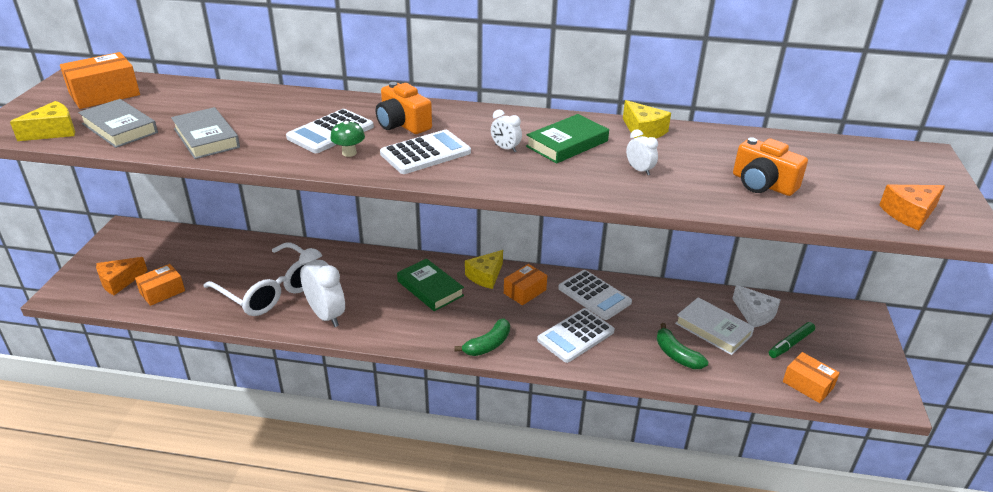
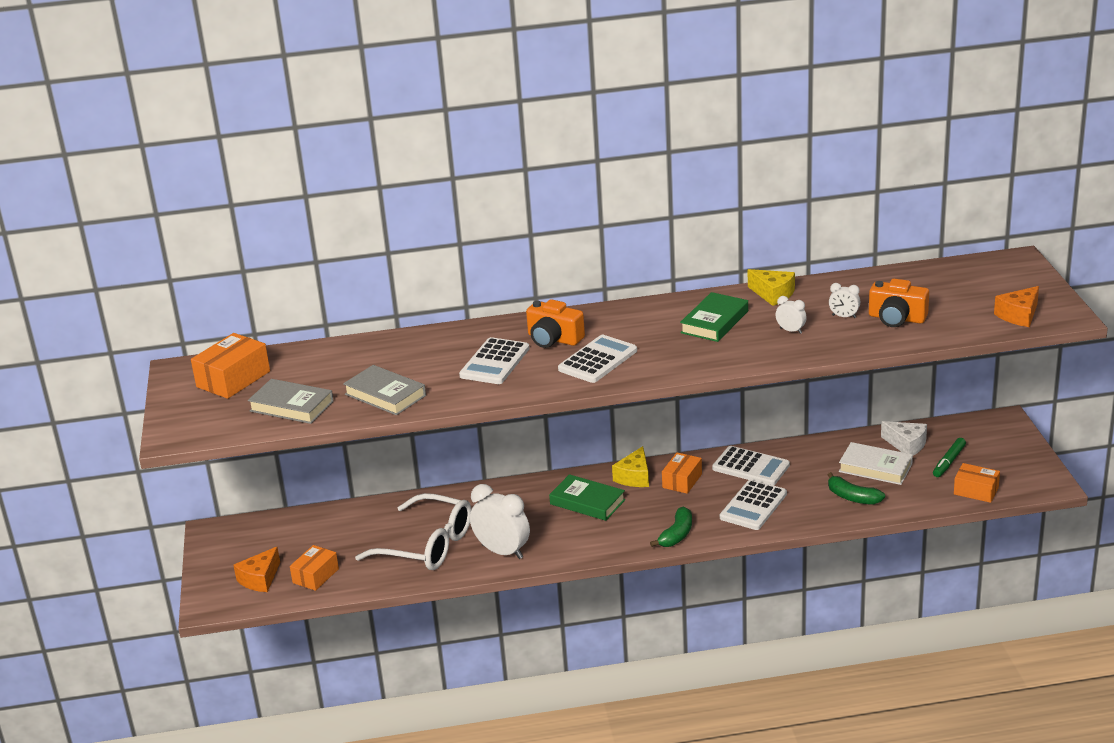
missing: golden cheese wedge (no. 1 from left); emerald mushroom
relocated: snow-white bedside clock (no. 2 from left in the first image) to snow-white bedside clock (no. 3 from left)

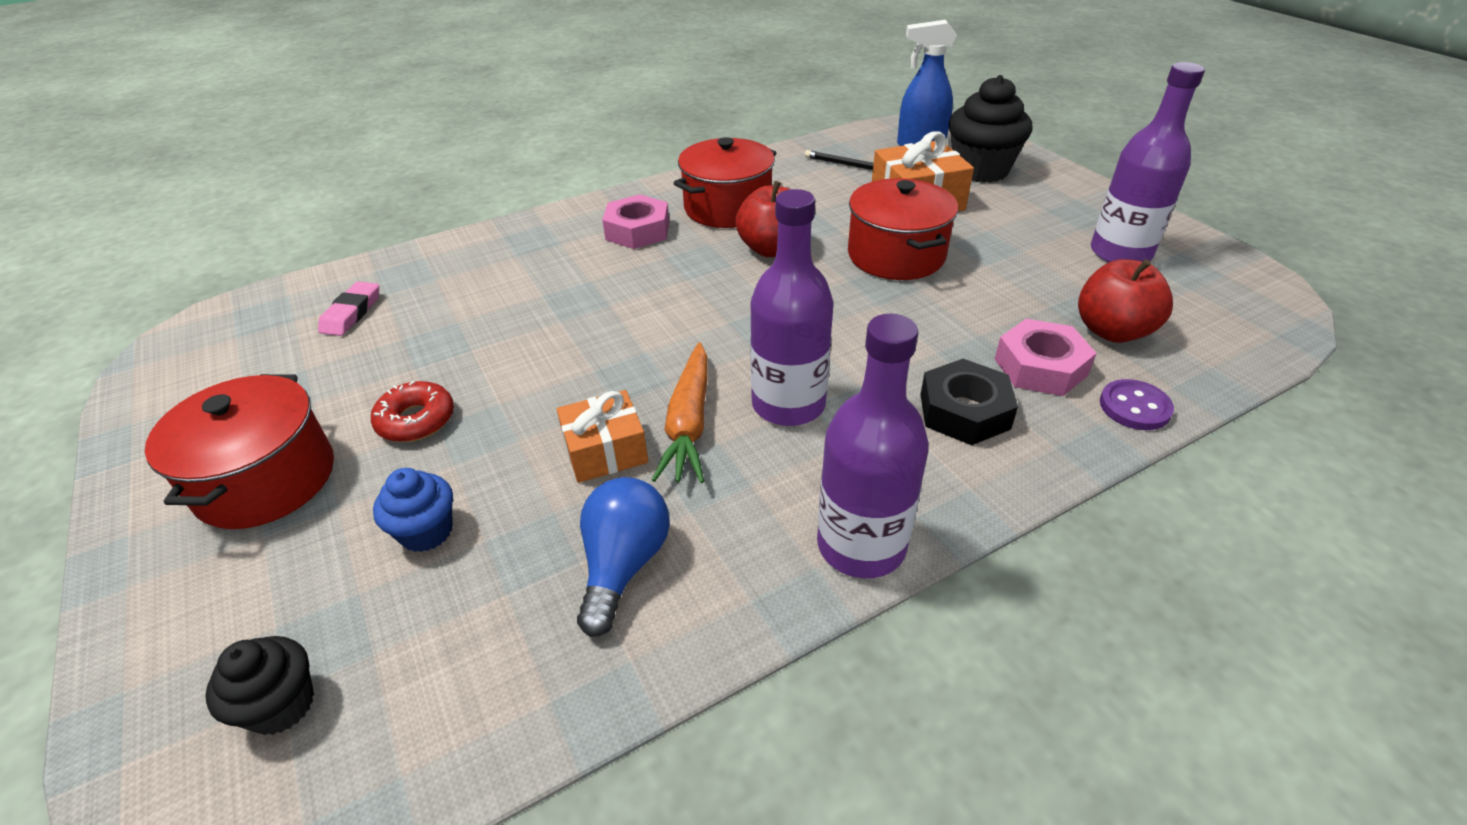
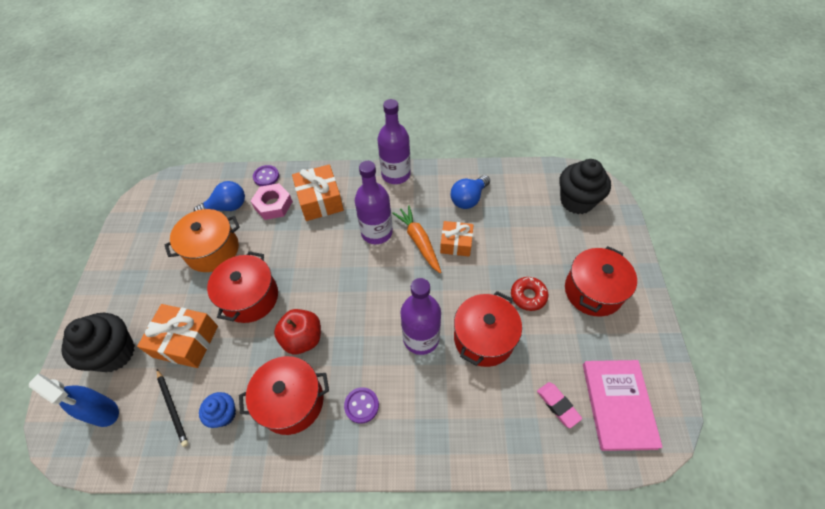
appeared: orange cooking pot; crimson cooking pot (no. 3 from left); rose-pink book
relocated: cobalt cupcake; purple bottle (no. 3 from left)
exchanged: rose-pink hex nut (no. 1 from left) to purple sewing button (no. 2 from left); jet-black hex nut to orange present (no. 2 from left); crimson apple fruit (no. 2 from left) to cobalt lightbulb (no. 1 from left)
spun: rose-pink eraser 75 degrees counterclockwise; orange toy carrot 60 degrees counterclockwise
size: jet-black cupcake (no. 1 from left in the first image) x1.82

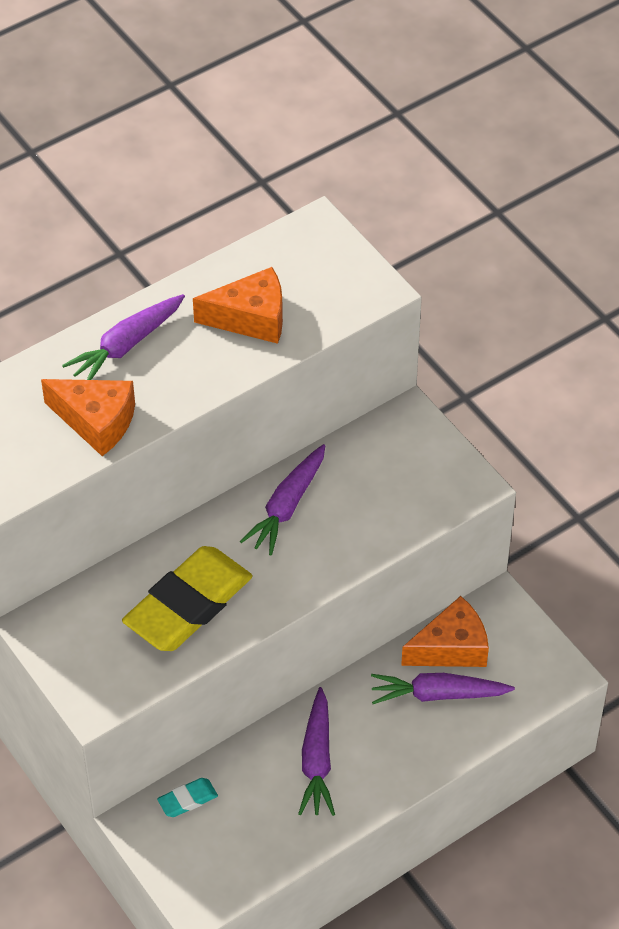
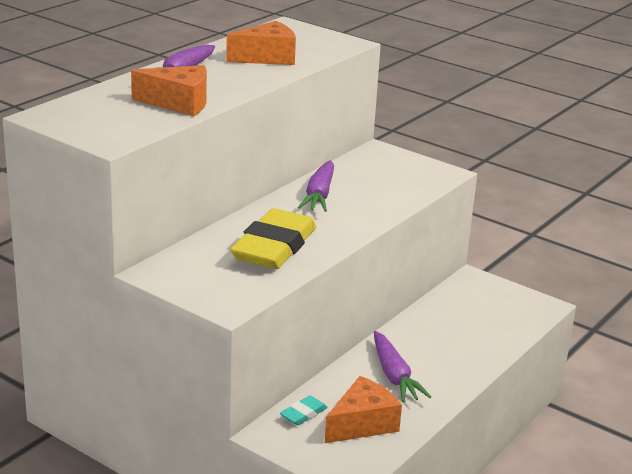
missing: purple toy carrot (no. 4 from left)
relocated: orange cheese wedge (no. 3 from left)

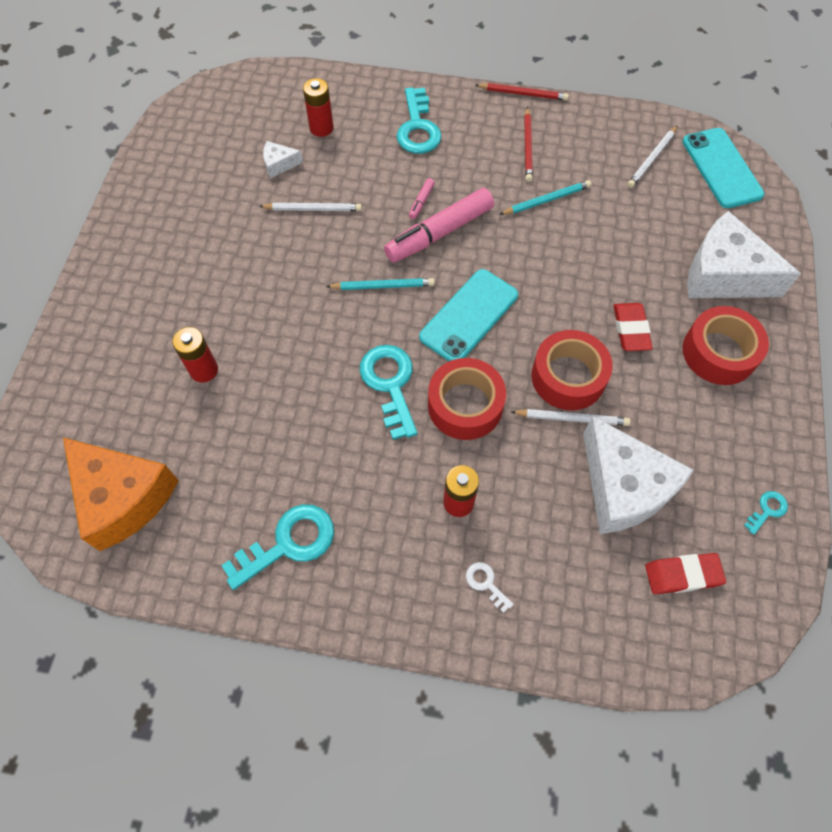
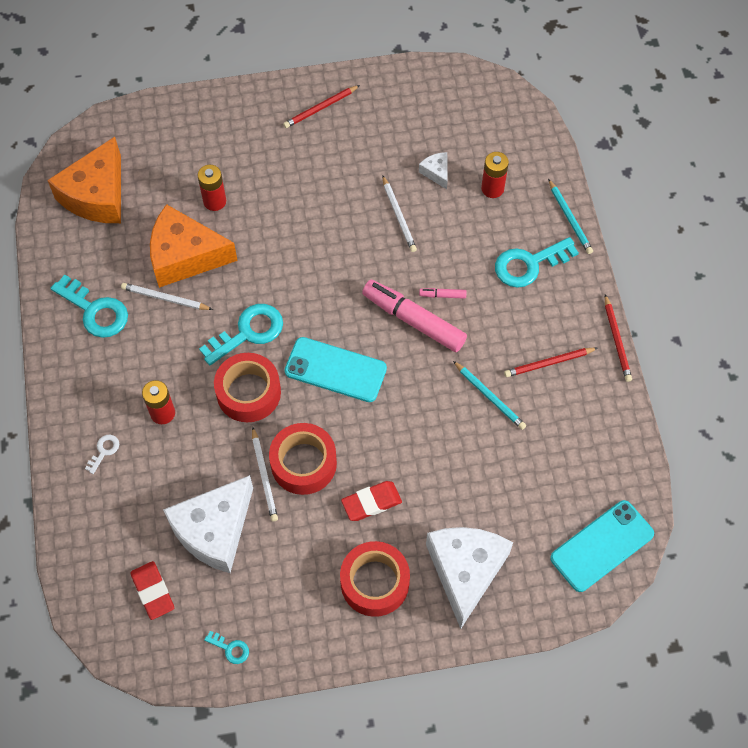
appeared: orange cheese wedge (no. 2 from left); crimson lead pencil (no. 1 from left)
relocated: turquoise lead pencil (no. 1 from left in the first image) to turquoise lead pencil (no. 2 from left); snow-white lead pencil (no. 3 from left in the first image) to snow-white lead pencil (no. 1 from left)

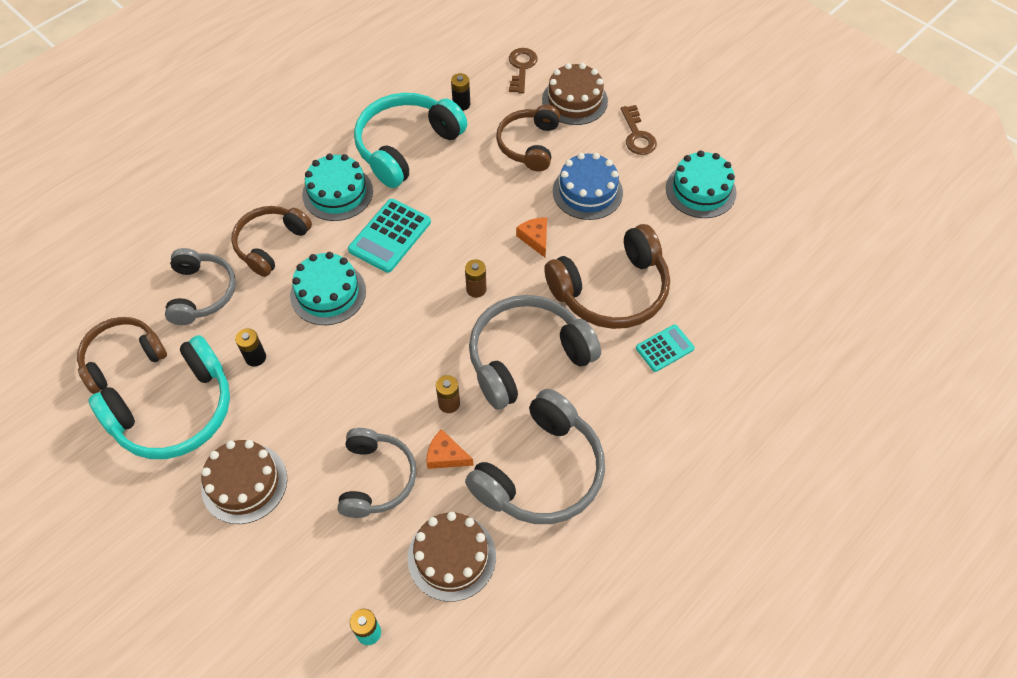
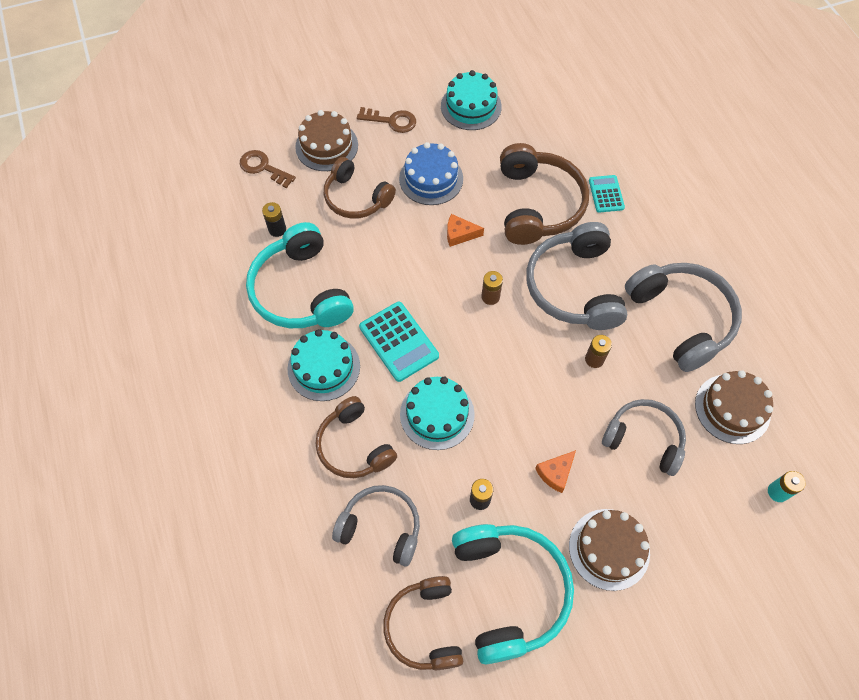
relocated: orange cheese wedge (no. 1 from left in the first image) to orange cheese wedge (no. 2 from left)

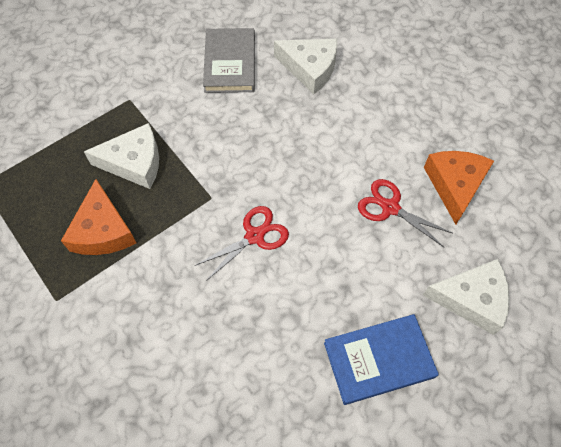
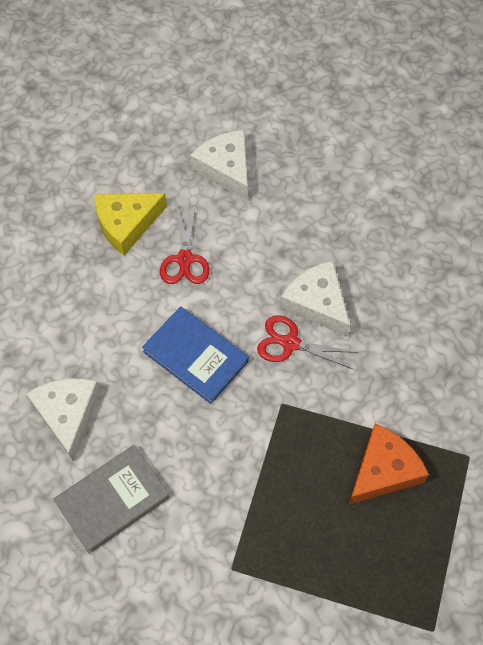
relocated: snow-white cheese wedge (no. 1 from left in the first image) to snow-white cheese wedge (no. 3 from left); cobalt book
colour: orange cheese wedge (no. 2 from left) to golden cheese wedge

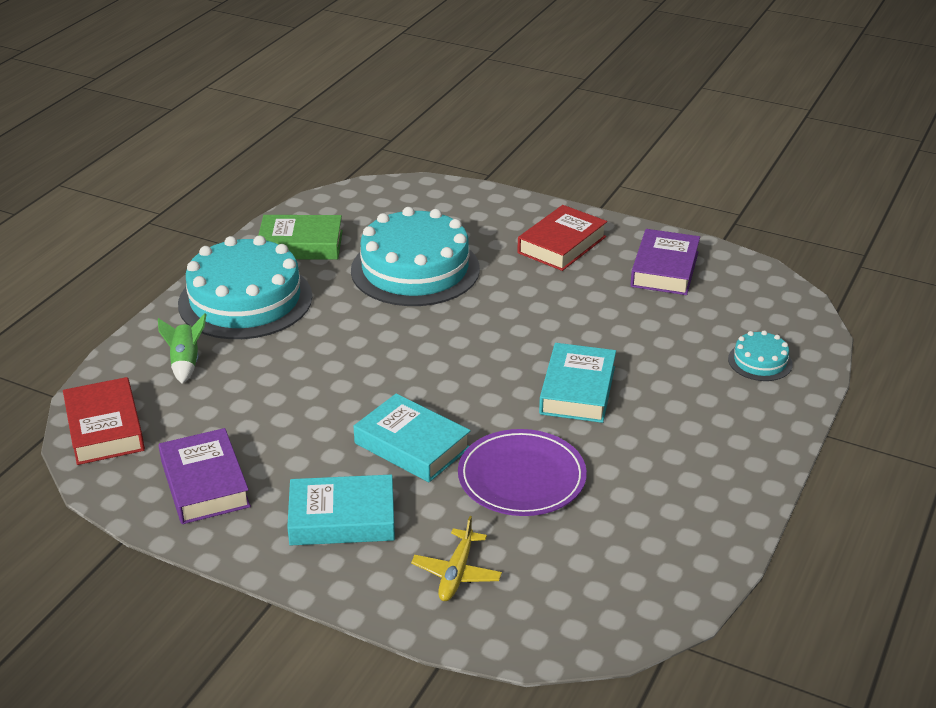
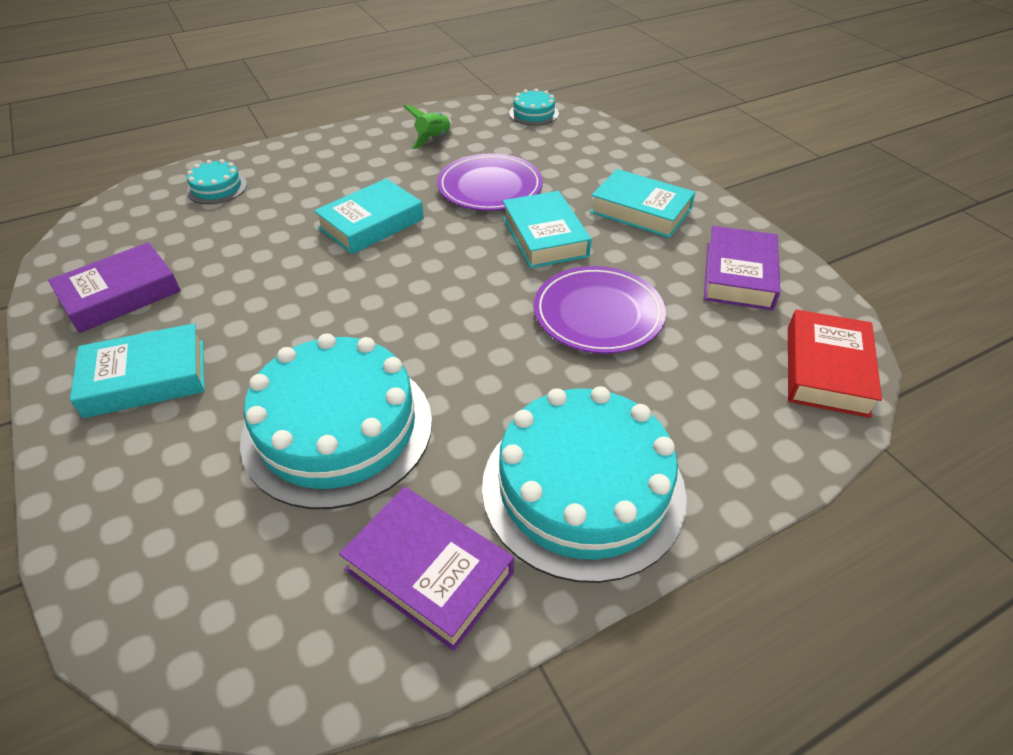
missing: golden aeroplane
appeared: turquoise layer cake (no. 3 from left); purple plate (no. 2 from left)
relocated: emerald toy rocket
colour: emerald book to purple book (no. 2 from left); crimson book (no. 2 from left) to turquoise book (no. 1 from left)

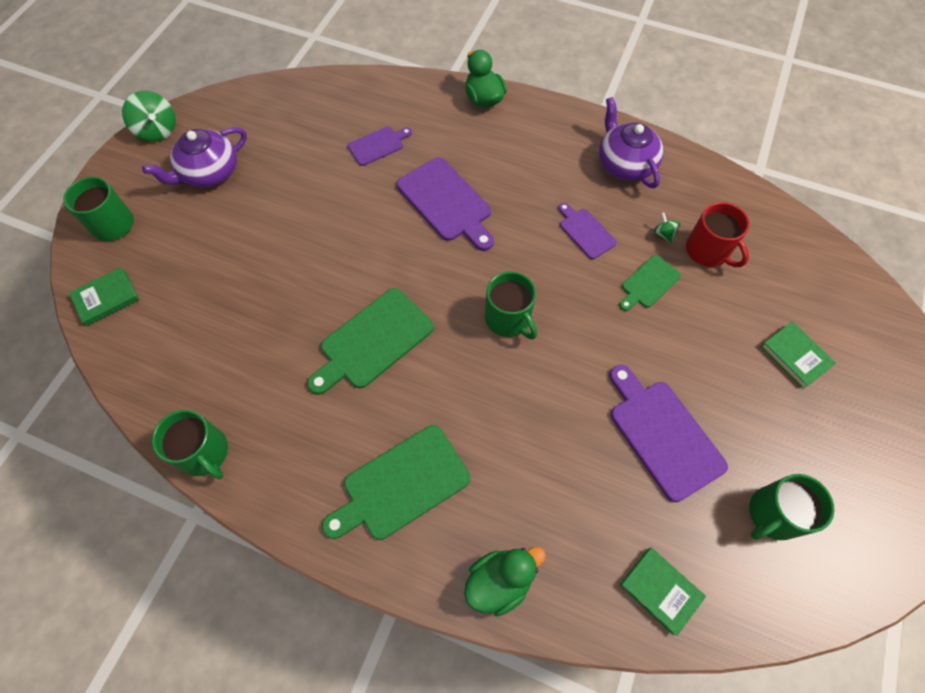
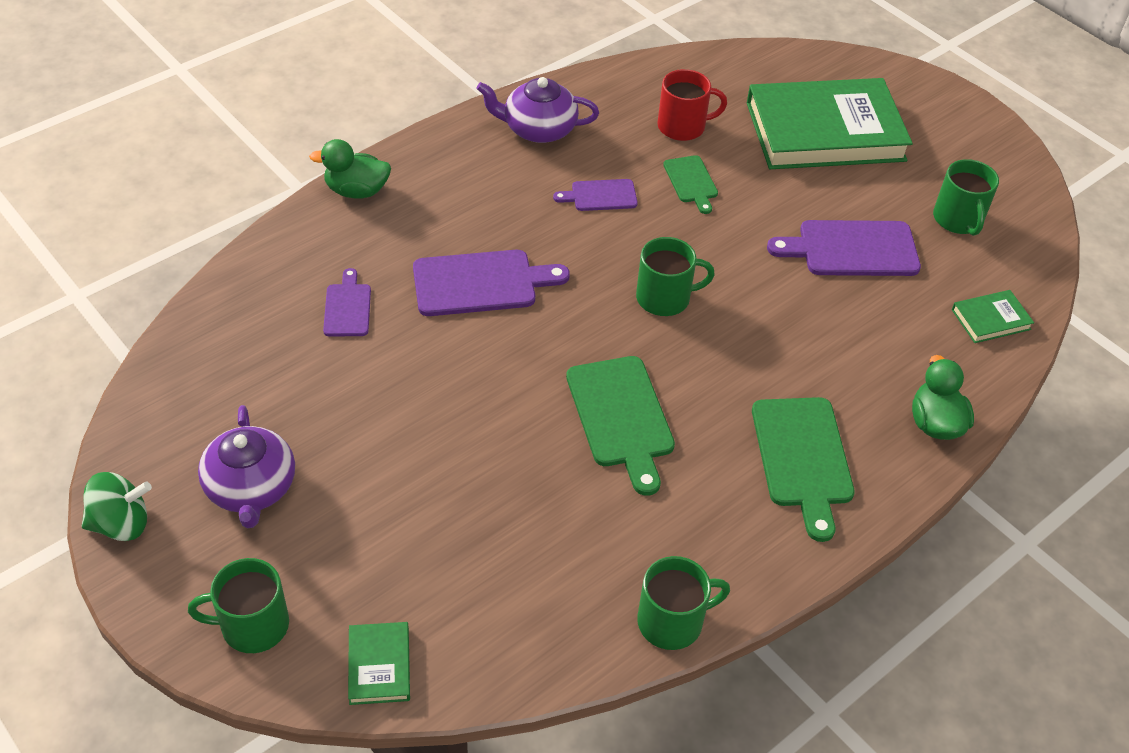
missing: emerald whirligig (no. 2 from left)
size: emerald book (no. 3 from left in the first image) x2.46

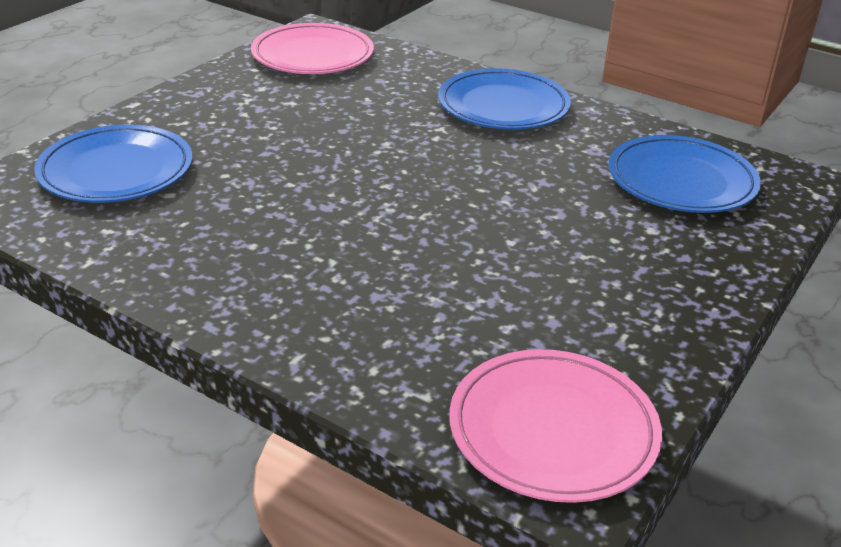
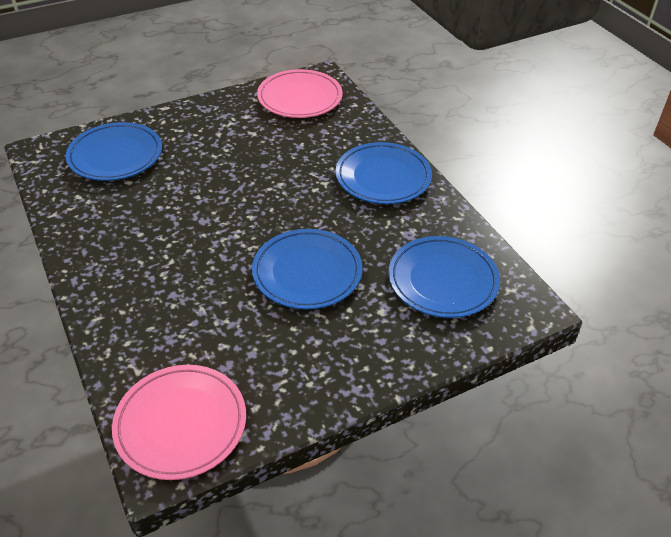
appeared: cobalt plate (no. 2 from left)

